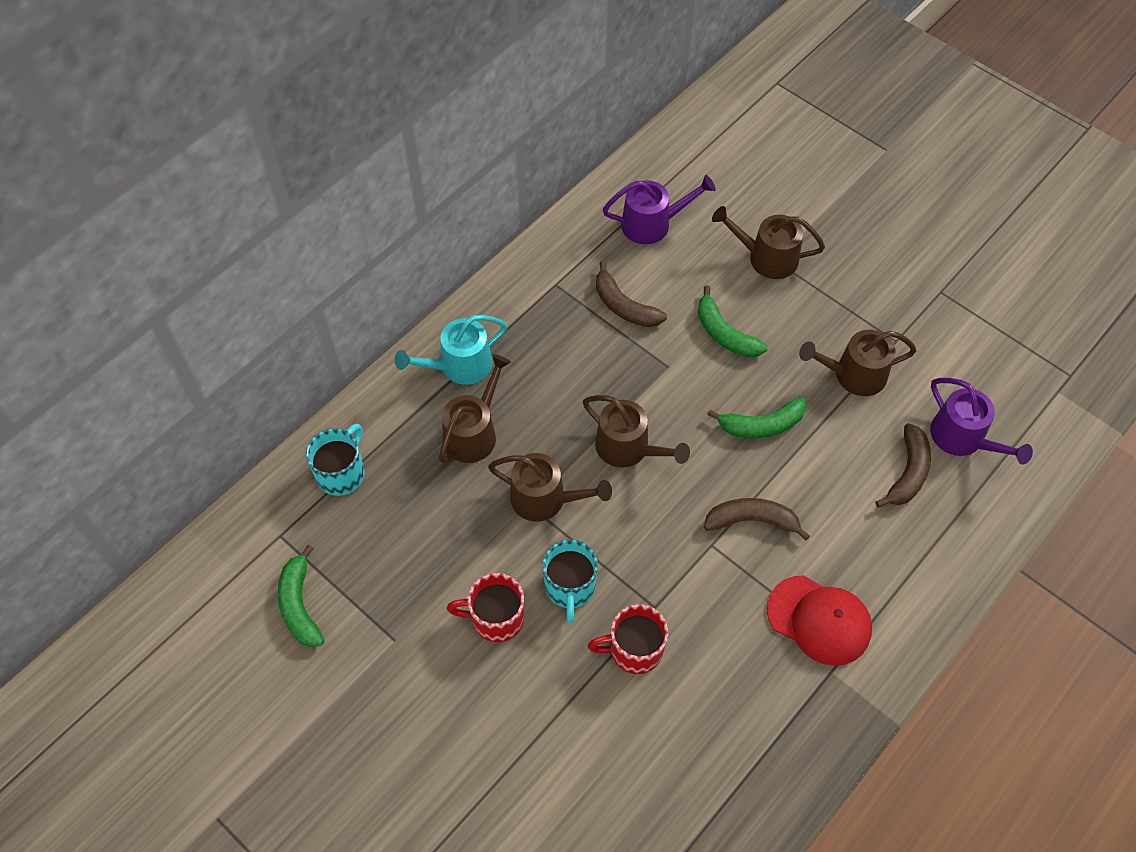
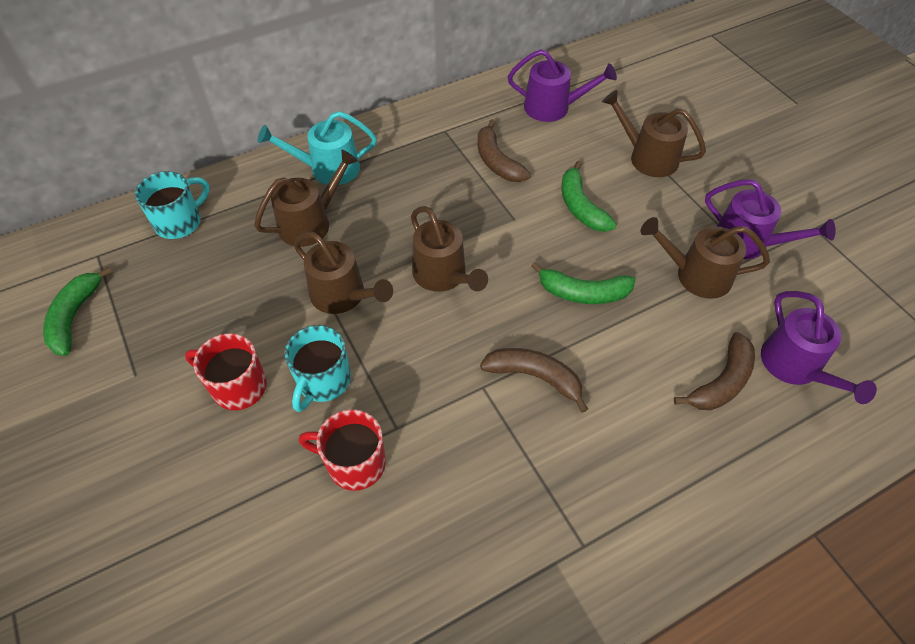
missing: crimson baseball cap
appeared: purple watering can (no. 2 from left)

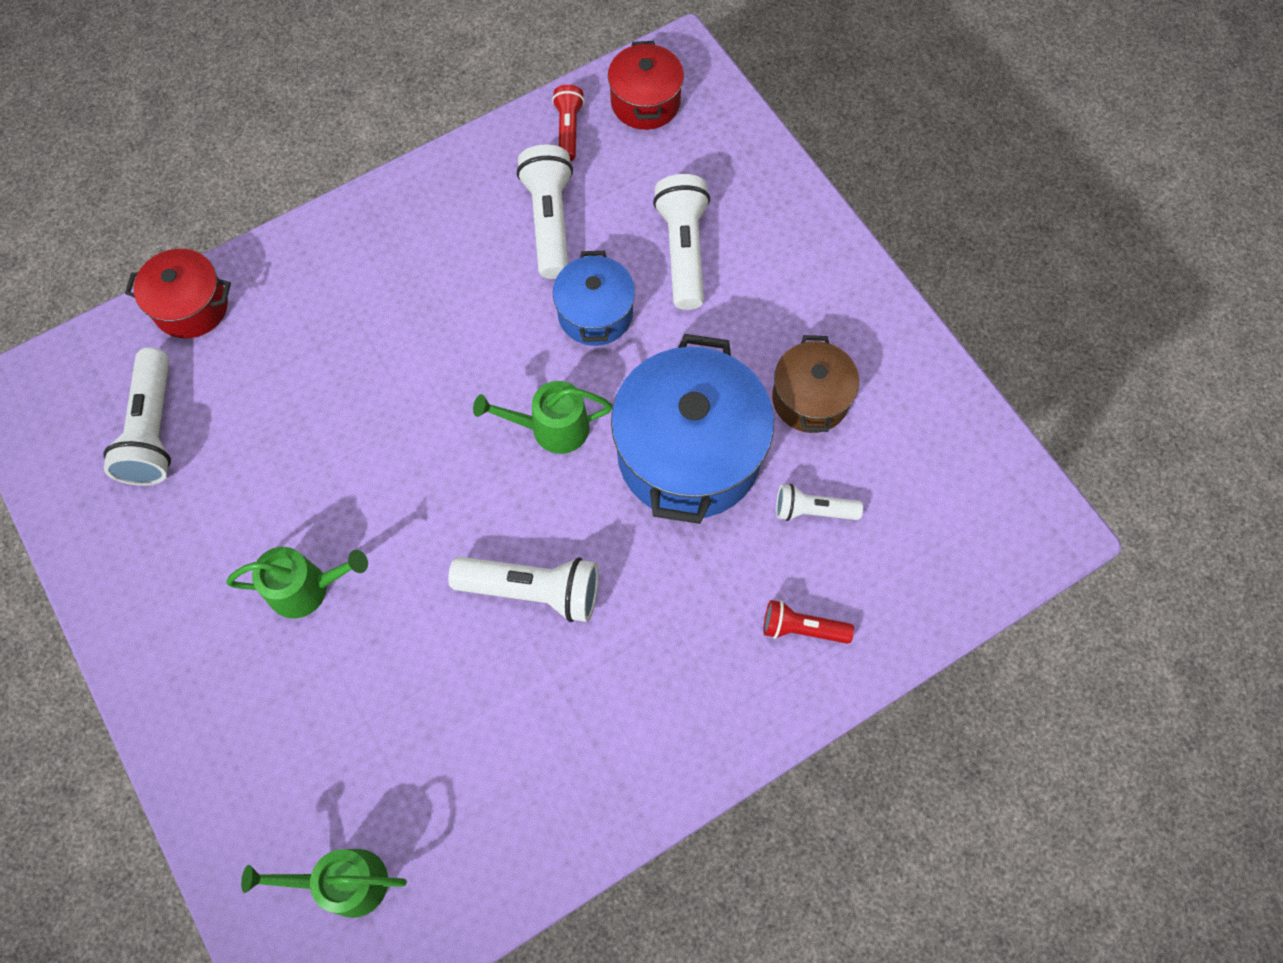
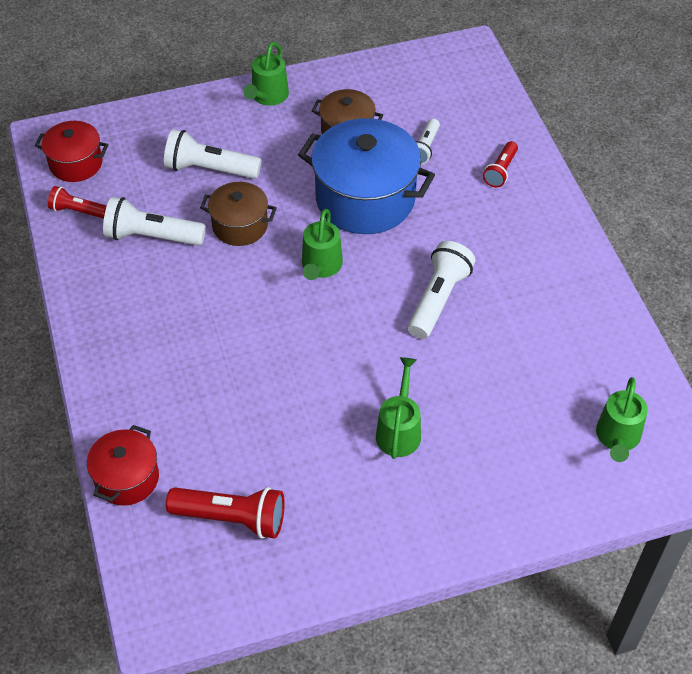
appeared: emerald watering can (no. 1 from left)
colour: snow-white flashlight (no. 1 from left) to crimson flashlight (no. 2 from left); cobalt cooking pot (no. 1 from left) to brown cooking pot (no. 1 from left)

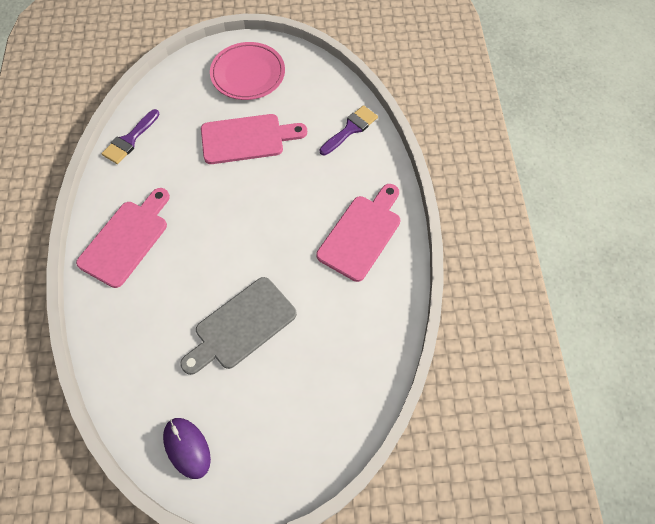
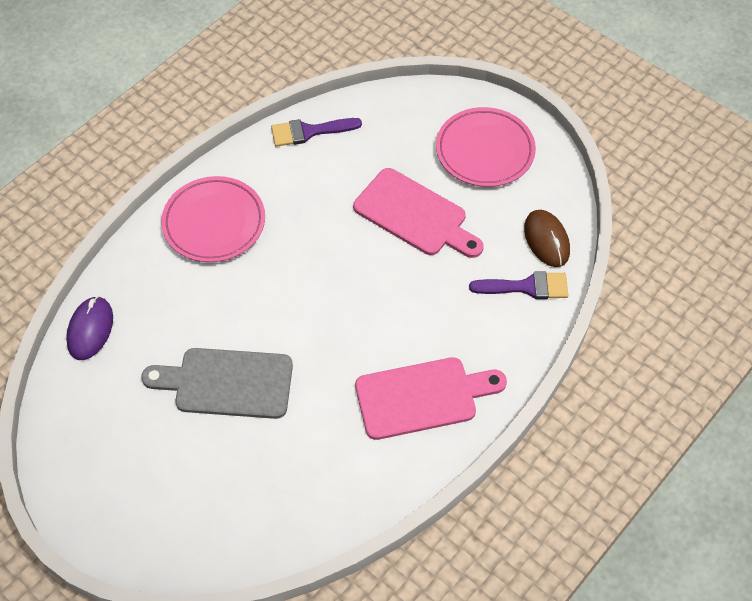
appeared: brown PC mouse
relocated: purple PC mouse
exchanged: rose-pink chopping board (no. 1 from left) to rose-pink plate (no. 1 from left)

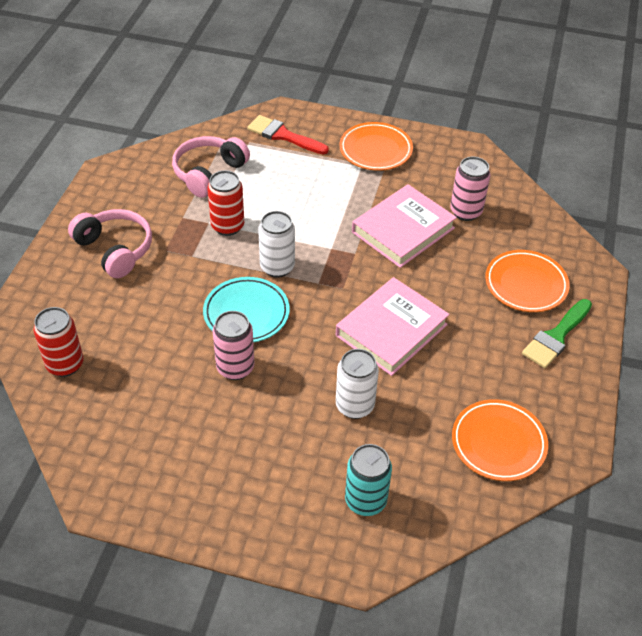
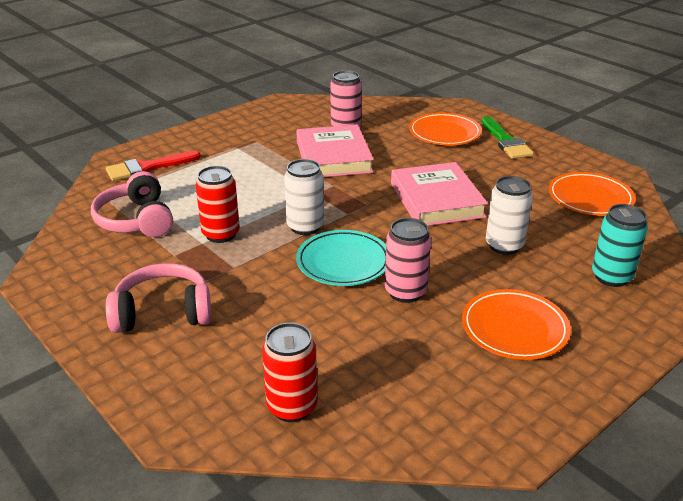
relocated: orange plate (no. 1 from left in the first image) to orange plate (no. 2 from left)

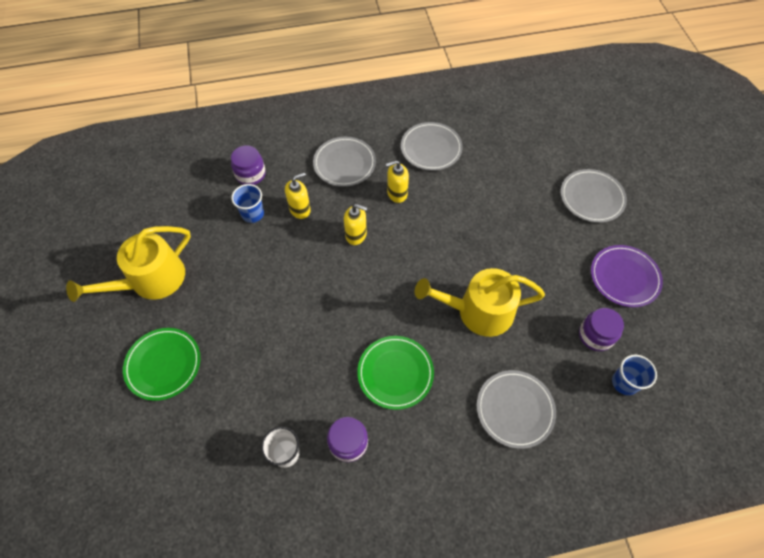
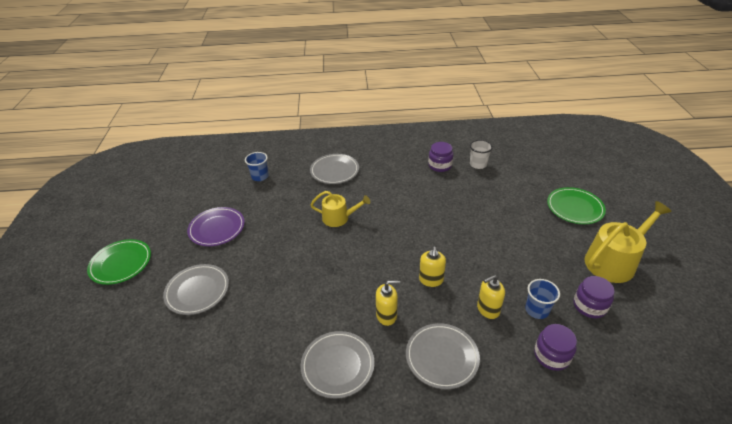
relocated: emerald plate (no. 2 from left in the first image) to emerald plate (no. 1 from left); purple jam jar (no. 3 from left)
spun: golden soap dispenser (no. 2 from left) 105 degrees counterclockwise
size: golden watering can (no. 2 from left in the first image) x0.63

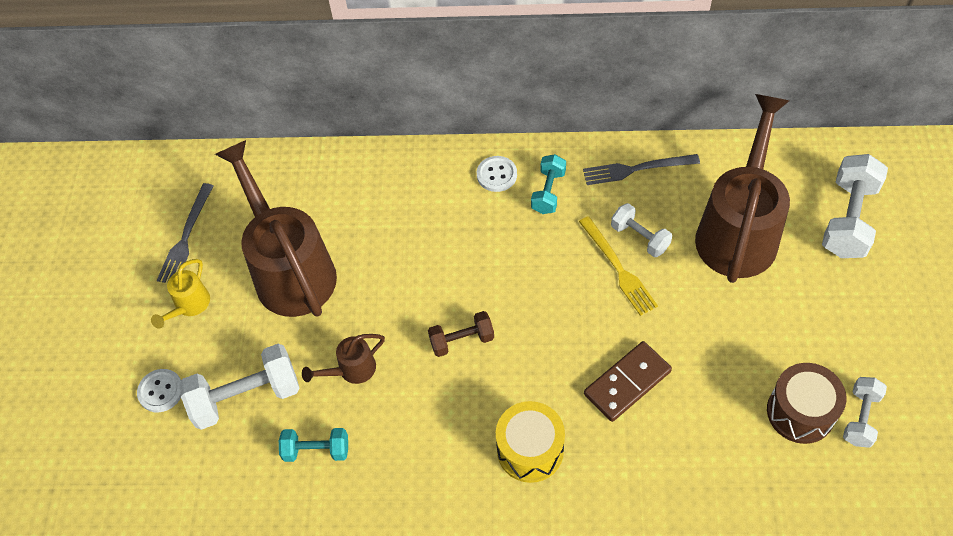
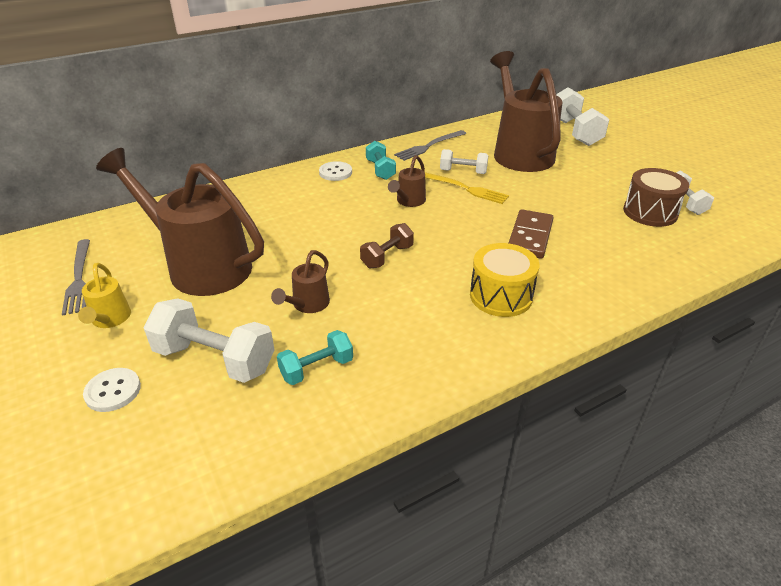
appeared: brown watering can (no. 3 from left)
spun: snow-white hand weight (no. 1 from left) 75 degrees clockwise

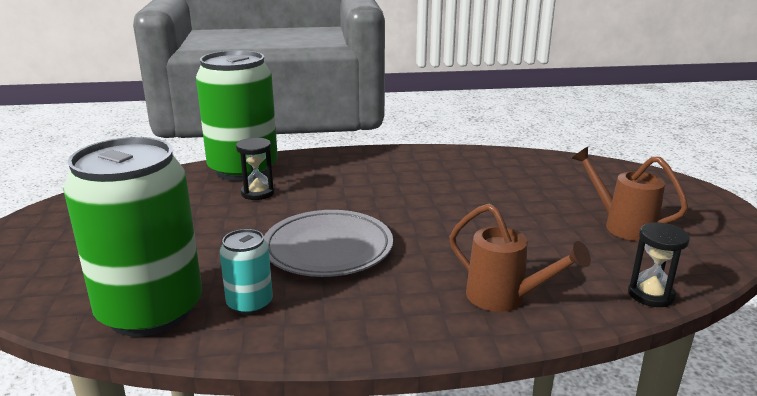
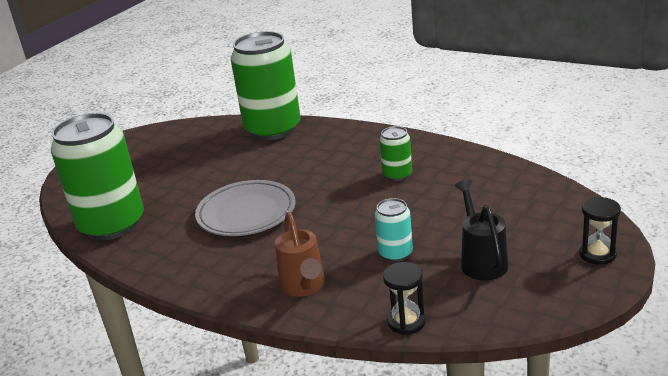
appeared: emerald soda can (no. 3 from left)
relocated: turquoise soda can; jet-black sandglass (no. 1 from left in the first image) to jet-black sandglass (no. 2 from left)
colour: brown watering can (no. 2 from left) to jet-black watering can

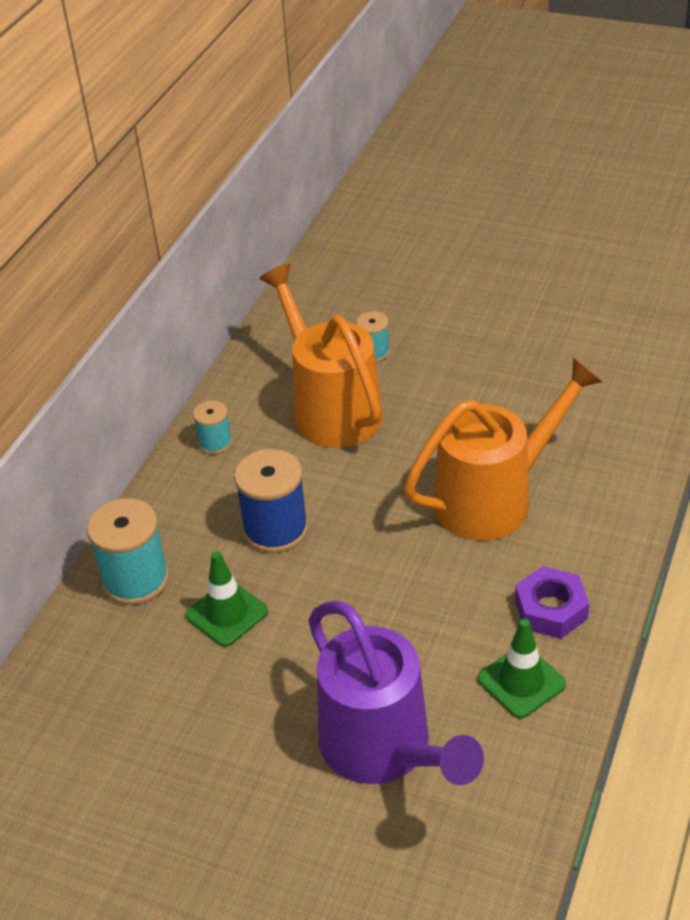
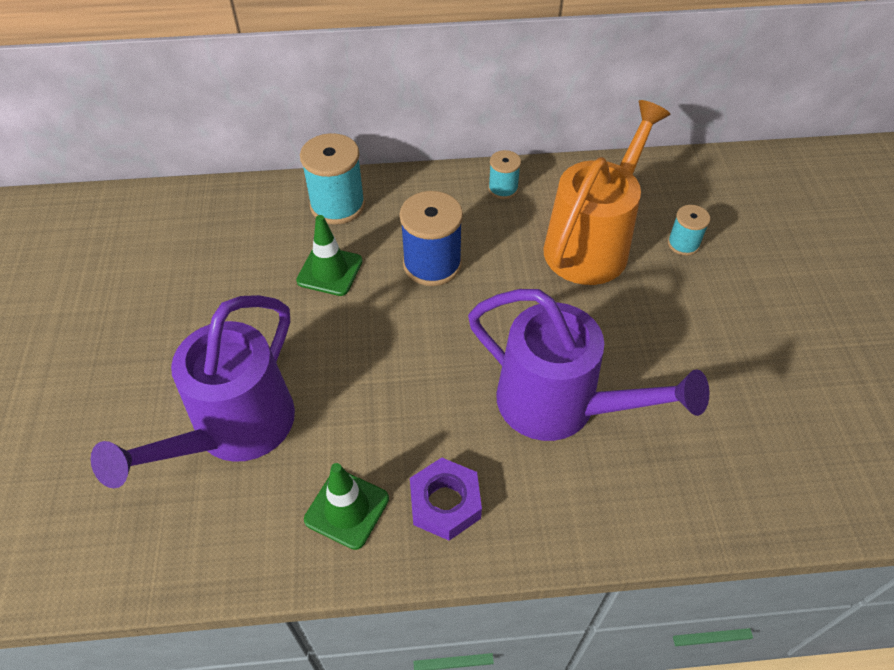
colour: orange watering can (no. 2 from left) to purple watering can (no. 2 from left)

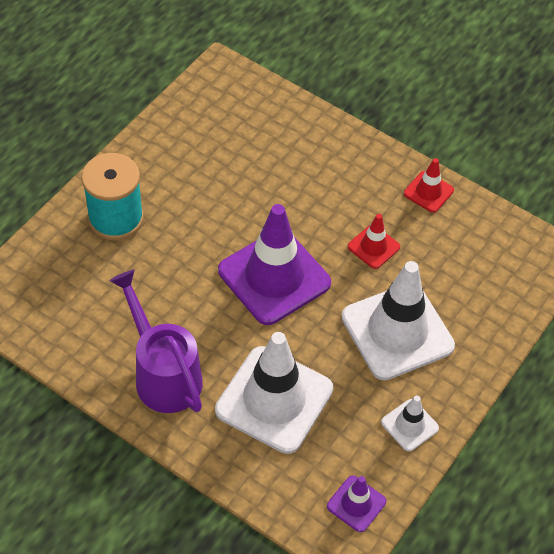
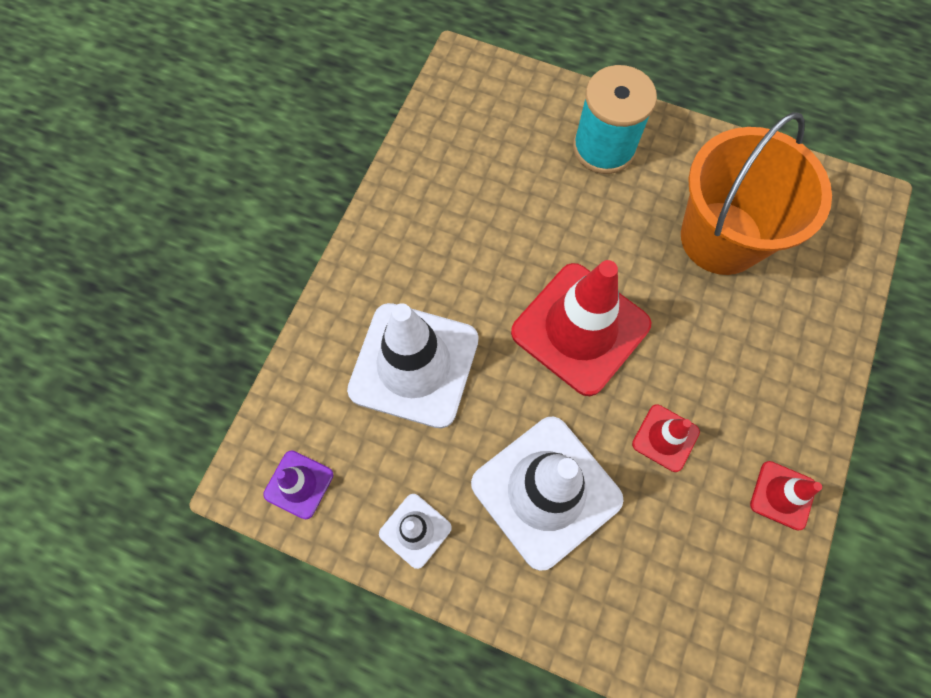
missing: purple watering can
appeared: orange bucket
colour: purple road cone (no. 1 from left) to crimson road cone (no. 1 from left)

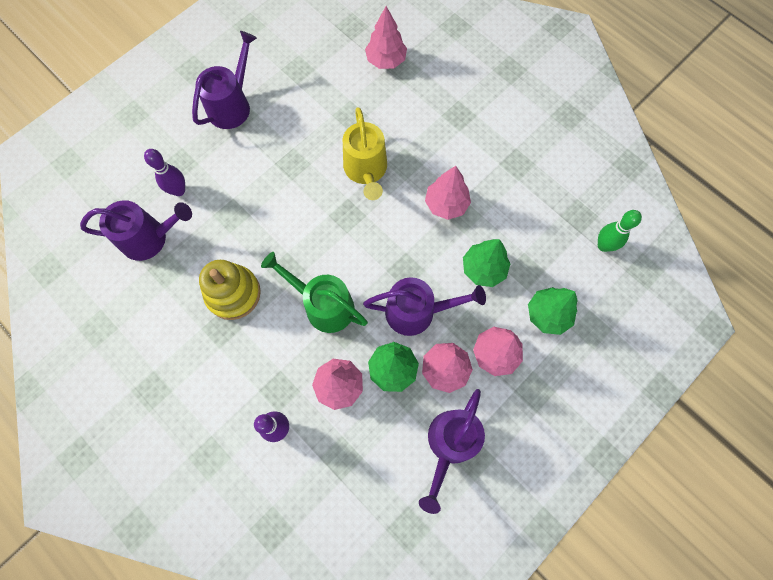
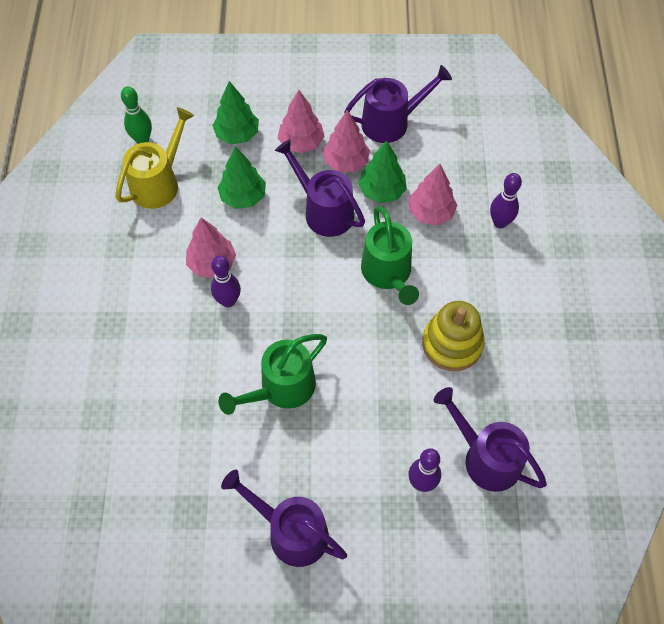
missing: rose-pink fir tree (no. 2 from left)
appeared: purple tenpin (no. 1 from left); emerald watering can (no. 1 from left)
relocated: golden watering can
spun: purple watering can (no. 2 from left in the first image) 45 degrees clockwise

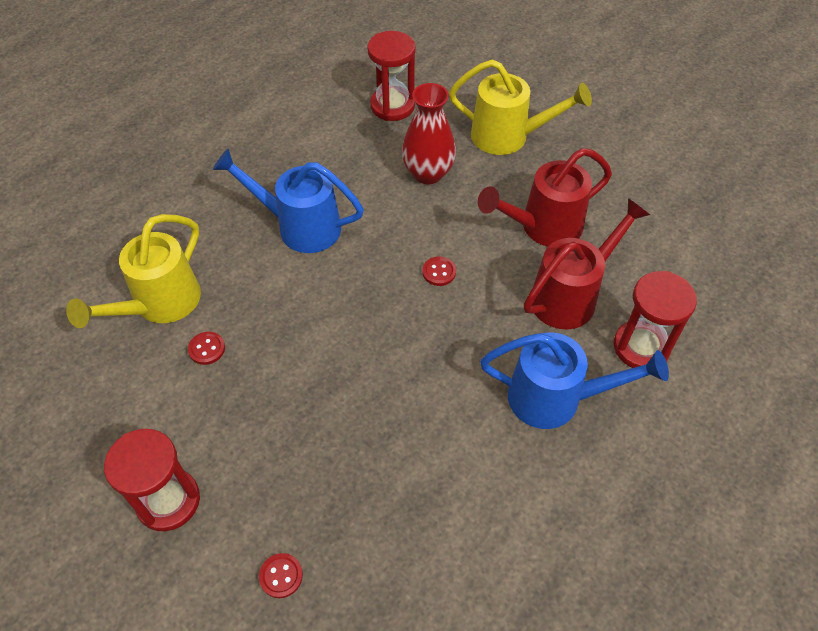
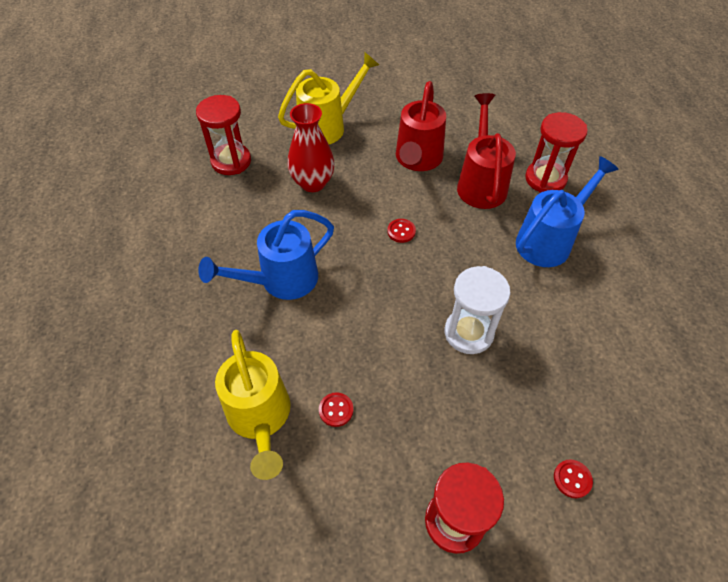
appeared: snow-white sandglass

